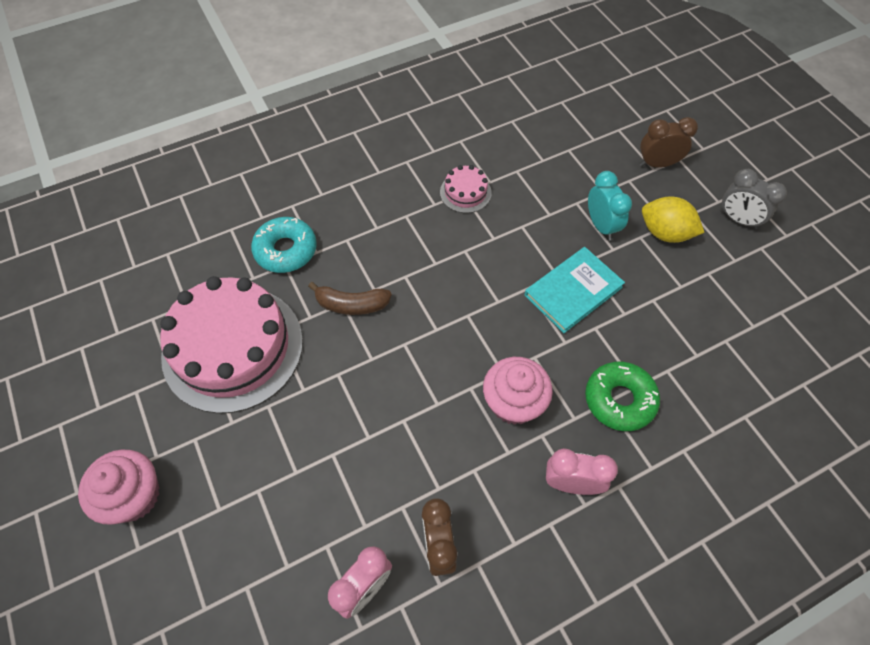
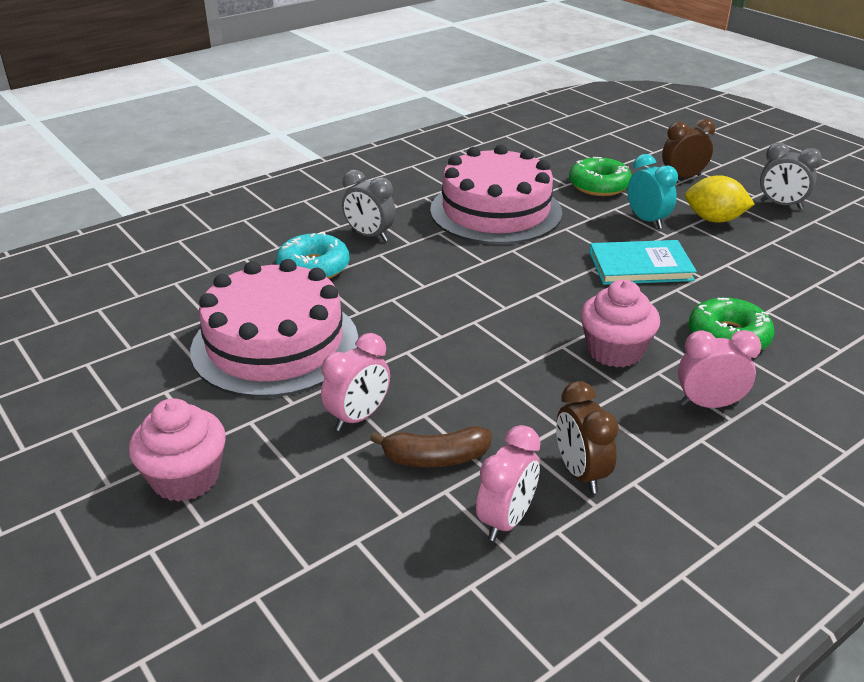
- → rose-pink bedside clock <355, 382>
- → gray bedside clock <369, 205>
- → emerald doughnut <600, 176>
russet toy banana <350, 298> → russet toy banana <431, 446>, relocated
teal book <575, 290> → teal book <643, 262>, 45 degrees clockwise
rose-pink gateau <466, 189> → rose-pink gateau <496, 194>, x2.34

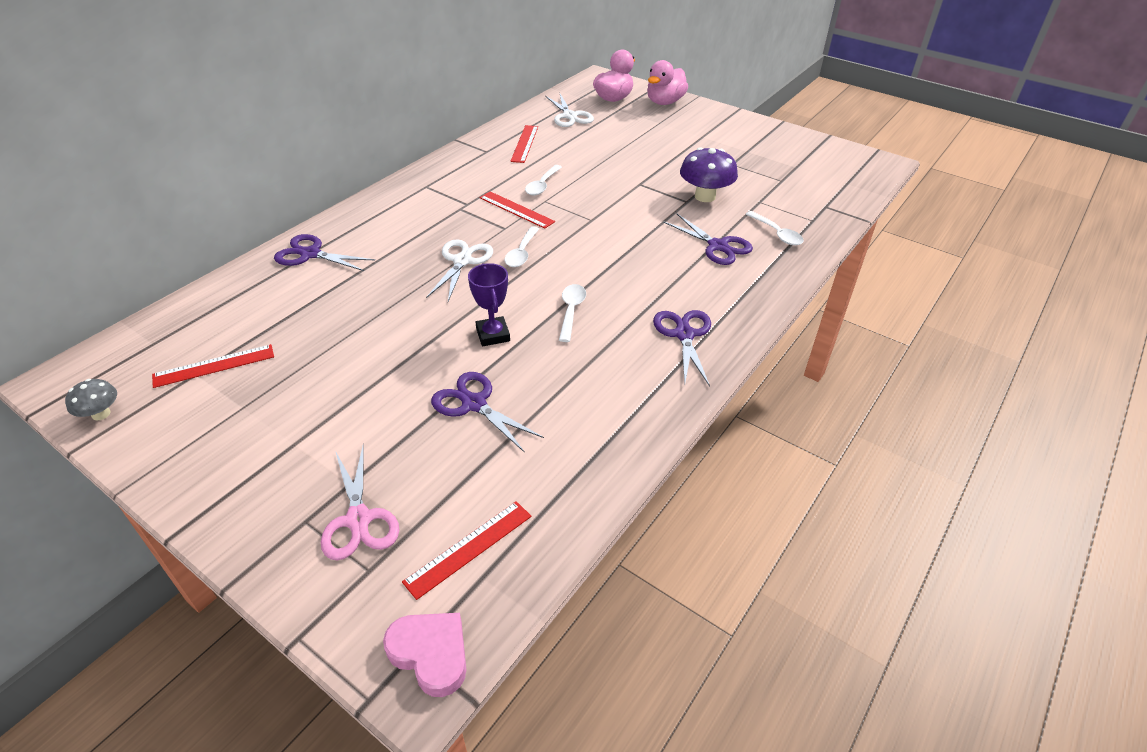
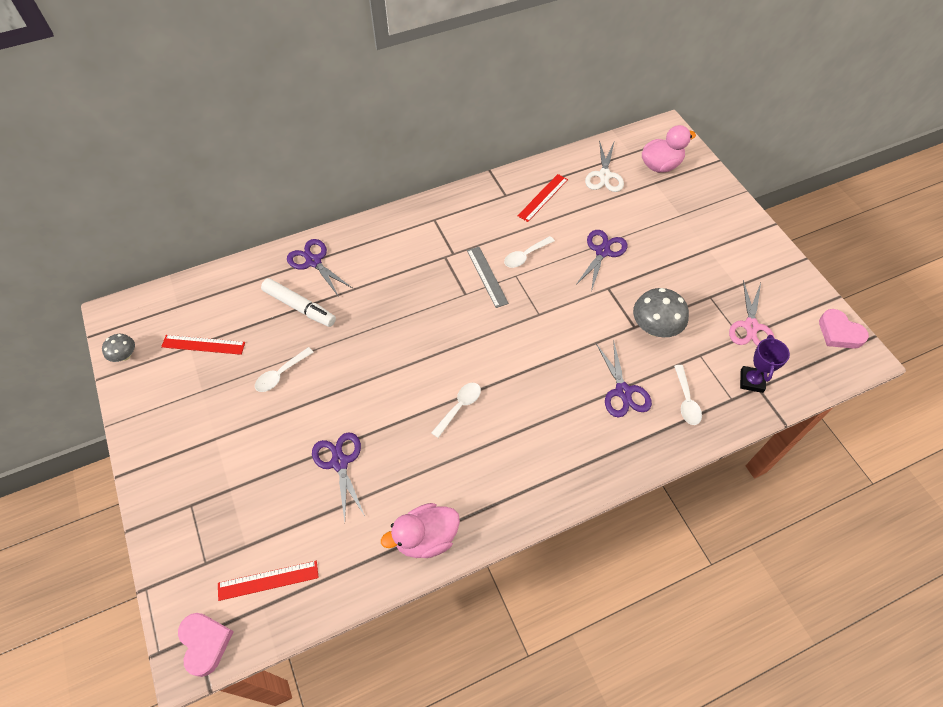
pure white pair of scissors <459, 270> → -
- → pure white felt pen <298, 302>
- → rose-pink love heart <844, 329>
rose-pink pair of scissors <360, 501> → rose-pink pair of scissors <752, 313>, relocated
purple trophy <489, 304> → purple trophy <765, 364>, relocated
pure white spoon <521, 246> → pure white spoon <284, 369>, relocated
rose-pink rubber duck <667, 82> → rose-pink rubber duck <420, 530>, relocated
purple pair of scissors <682, 348> → purple pair of scissors <601, 261>, relocated
scarlet ruler <517, 210> → gray ruler <488, 277>
purple toadstool <709, 174> → gray toadstool <661, 312>

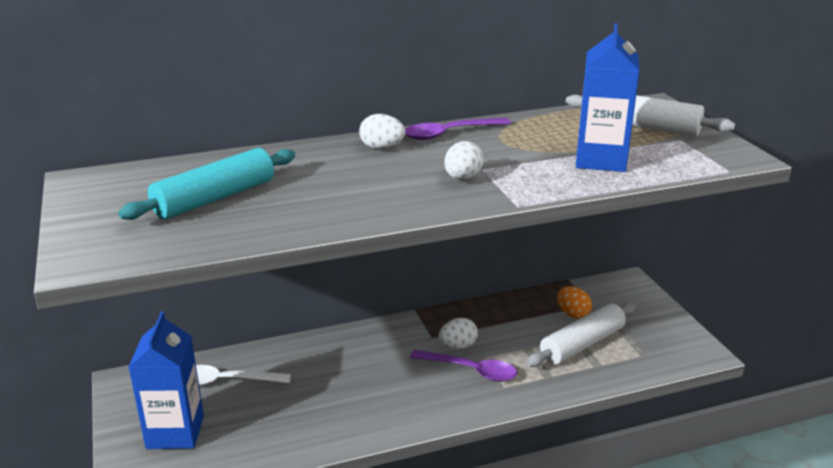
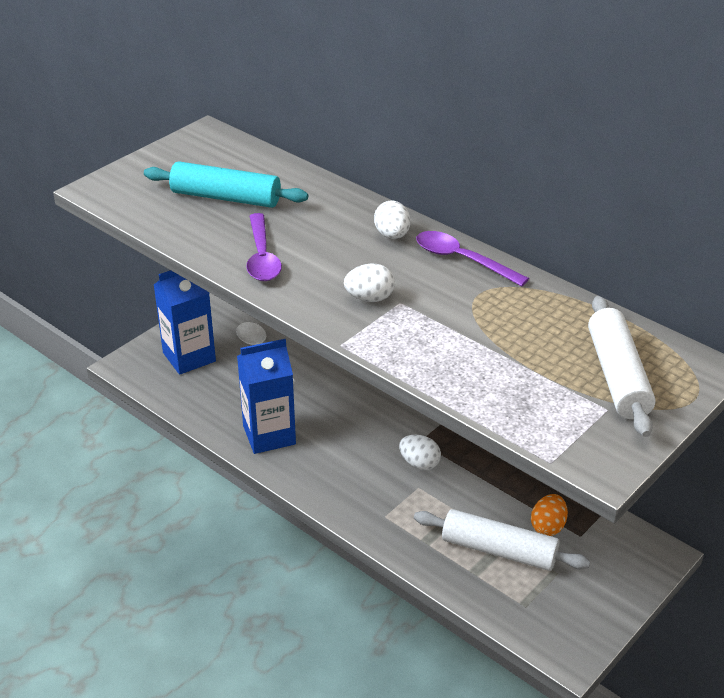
purple spoon <463, 365> → purple spoon <264, 247>, relocated
blue juice carton <608, 97> → blue juice carton <266, 396>, relocated

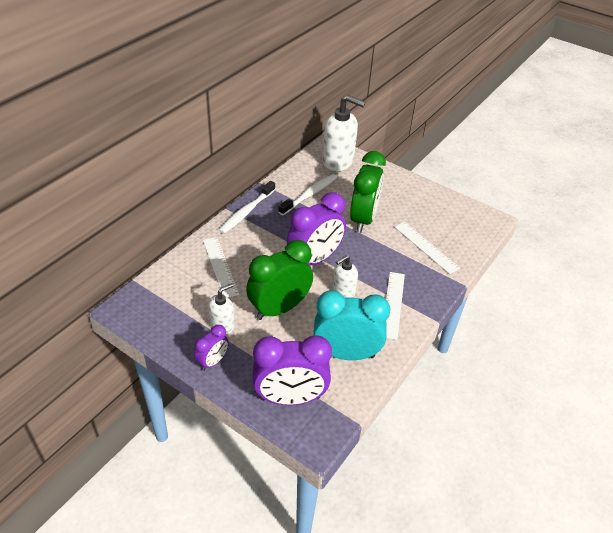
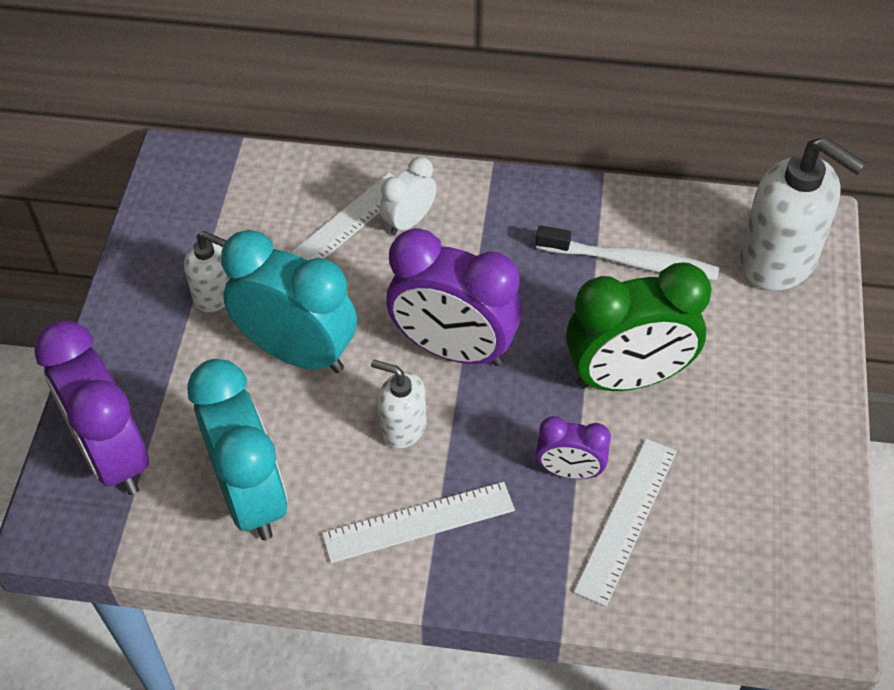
pure white toothbrush <247, 207> → -
- → pure white bedside clock <408, 196>
purple bedside clock <211, 348> → purple bedside clock <573, 447>, relocated
emerald bedside clock <279, 280> → teal bedside clock <289, 301>
pure white soap dispenser <344, 133> → pure white soap dispenser <802, 214>, 45 degrees counterclockwise

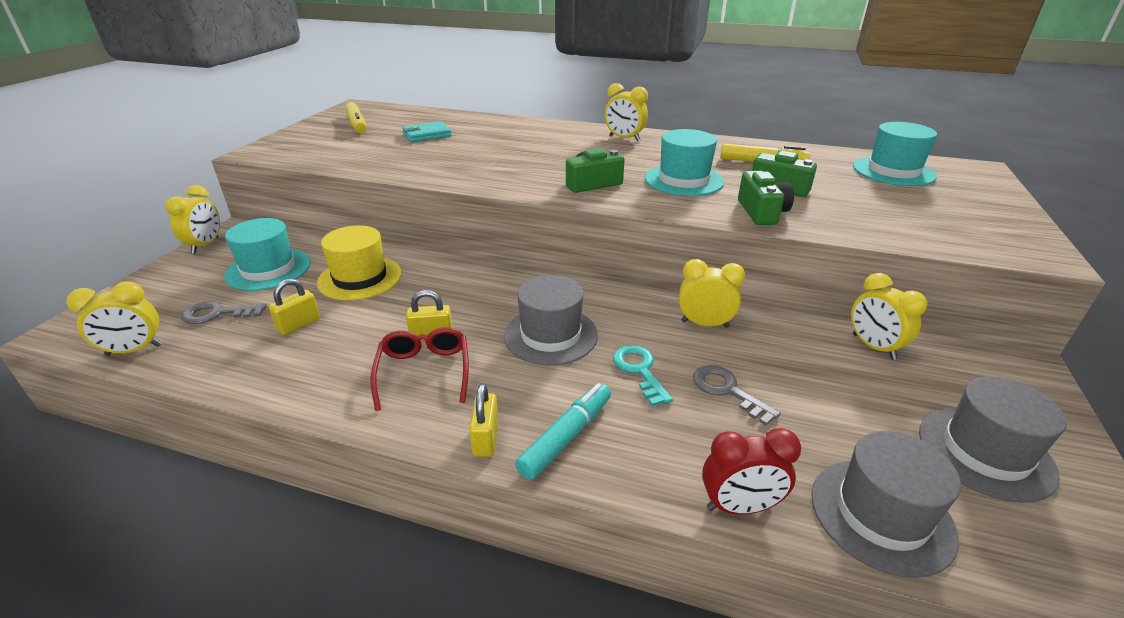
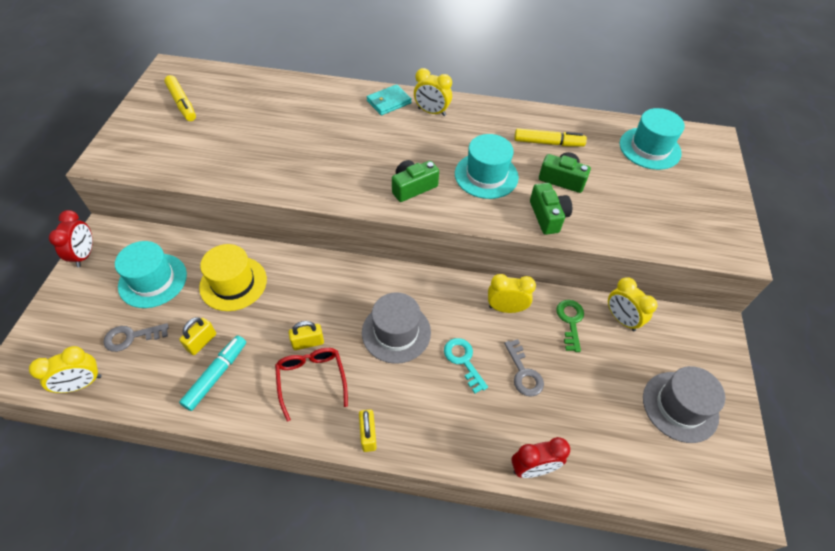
gray tall hat <886, 504> → -
- → emerald latchkey <570, 326>
teal card wallet <426, 131> → teal card wallet <389, 99>, relocated
teal felt pen <563, 431> → teal felt pen <212, 373>, relocated
bright yellow bedside clock <193, 219> → scarlet bedside clock <71, 238>
gray latchkey <737, 395> → gray latchkey <524, 368>, 150 degrees counterclockwise

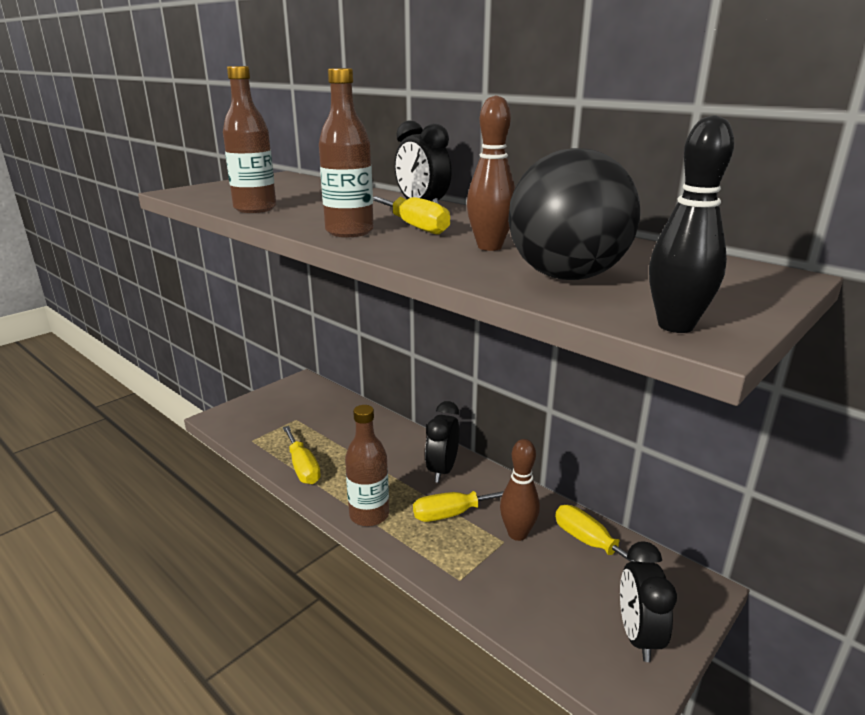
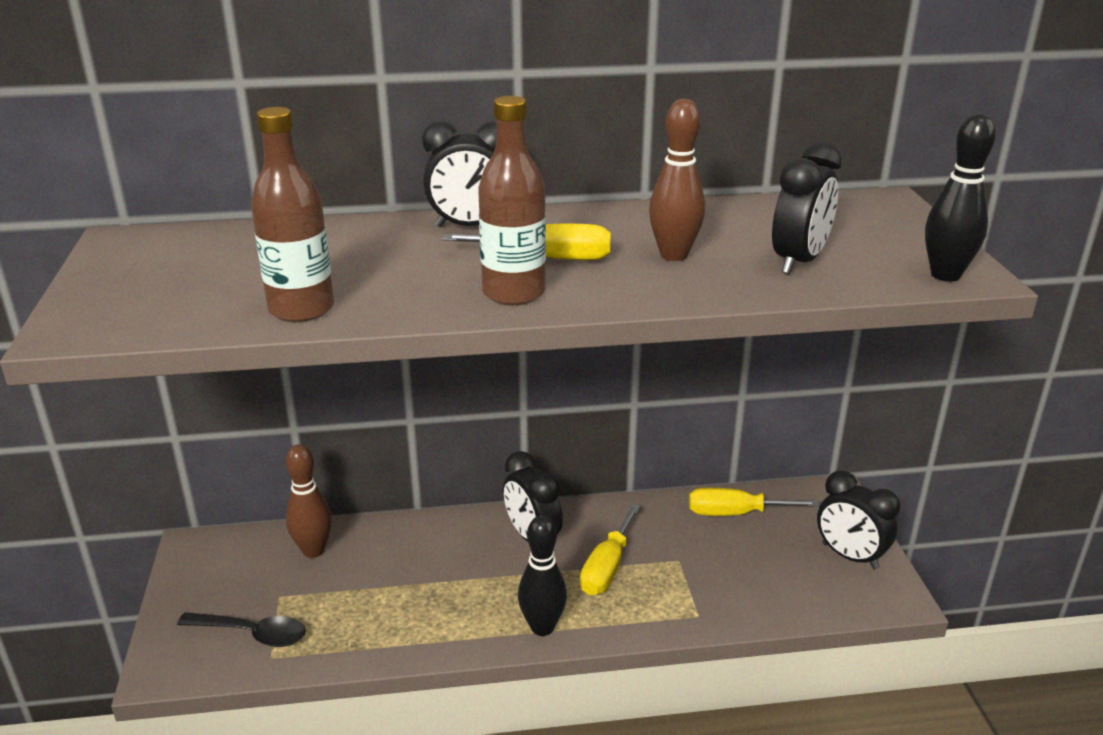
bright yellow flat screwdriver <302, 455> → -
- → black spoon <241, 629>
russet skittle <520, 490> → russet skittle <309, 501>, relocated
russet bottle <367, 466> → black skittle <542, 575>
black play ball <574, 214> → black bedside clock <807, 208>

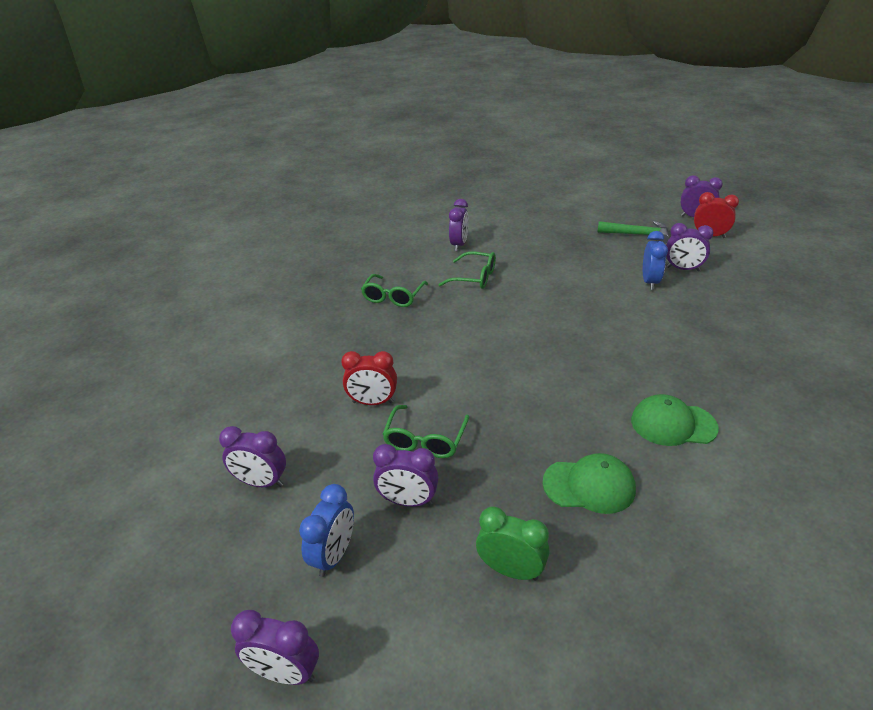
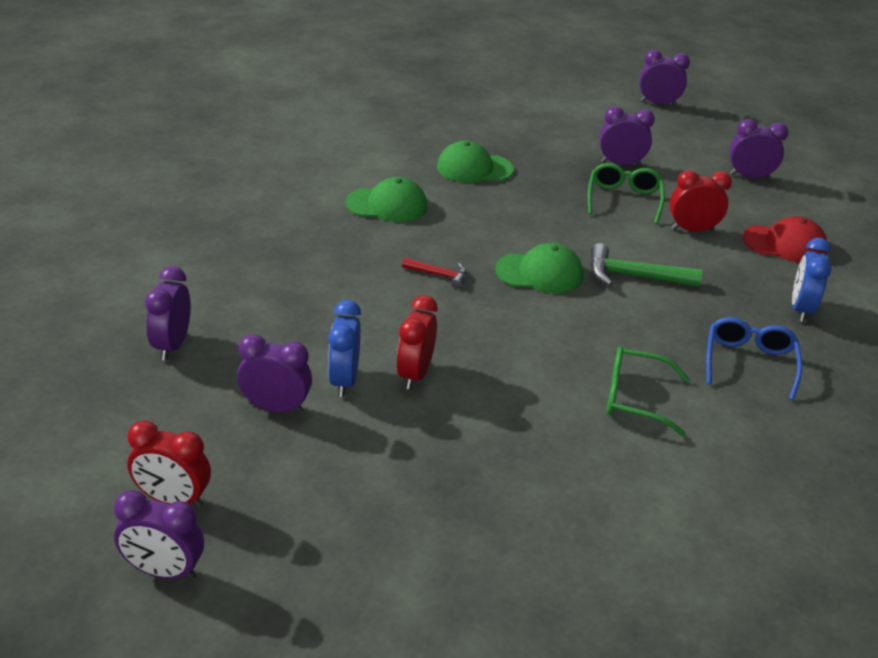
emerald bedside clock <512, 543> → -
- → scarlet bedside clock <417, 342>
- → scarlet claw hammer <434, 273>
- → emerald baseball cap <539, 268>
- → scarlet baseball cap <785, 239>
blue bedside clock <326, 530> → blue bedside clock <811, 280>, relocated
purple bedside clock <459, 225> → purple bedside clock <168, 313>, relocated
emerald claw hammer <633, 232> → emerald claw hammer <646, 265>, relocated
emerald eyeglasses <394, 290> → blue eyeglasses <754, 358>

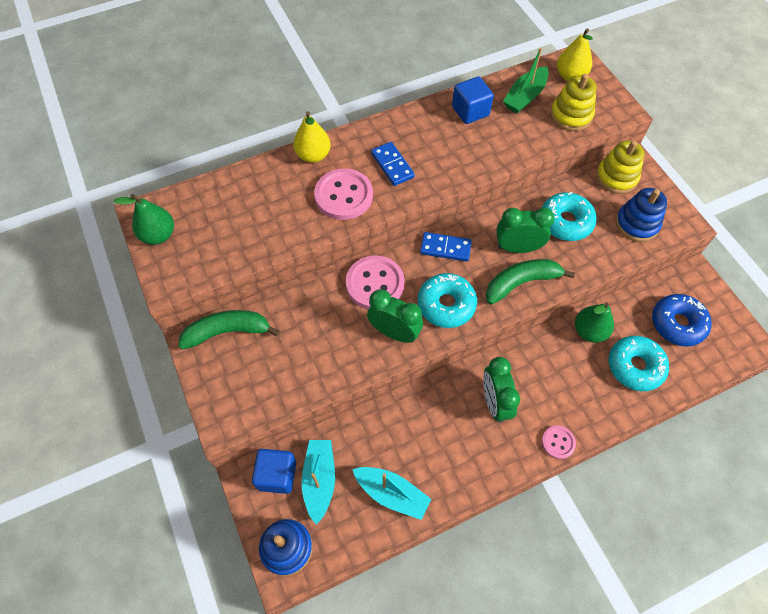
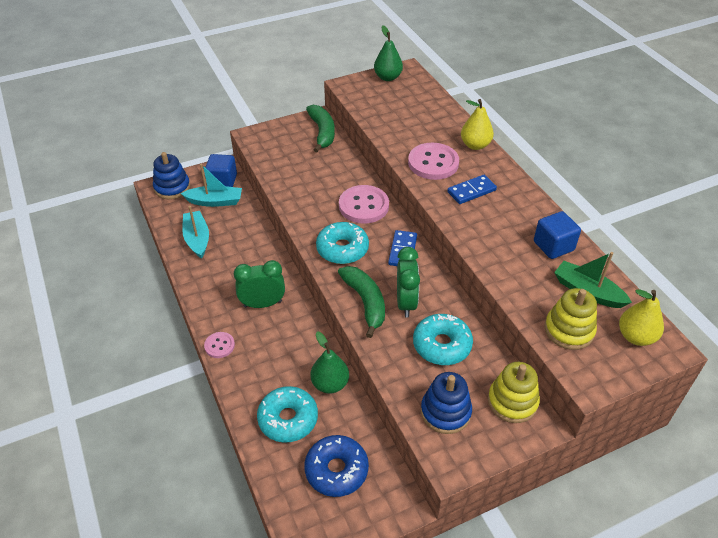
emerald bedside clock <395, 316> → -
teal toy boat <391, 493> → teal toy boat <195, 232>, 135 degrees clockwise

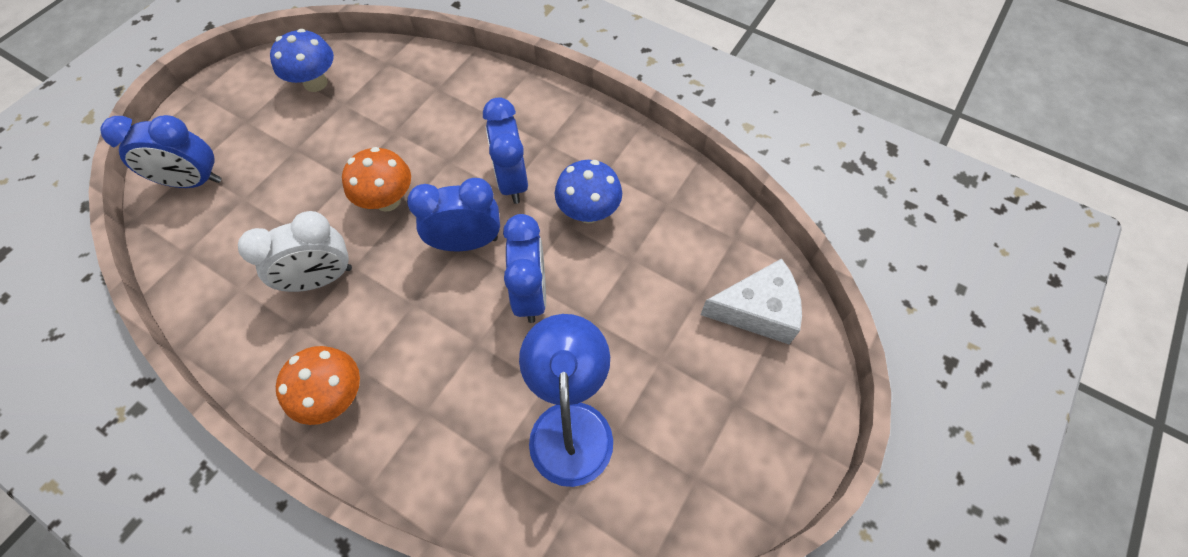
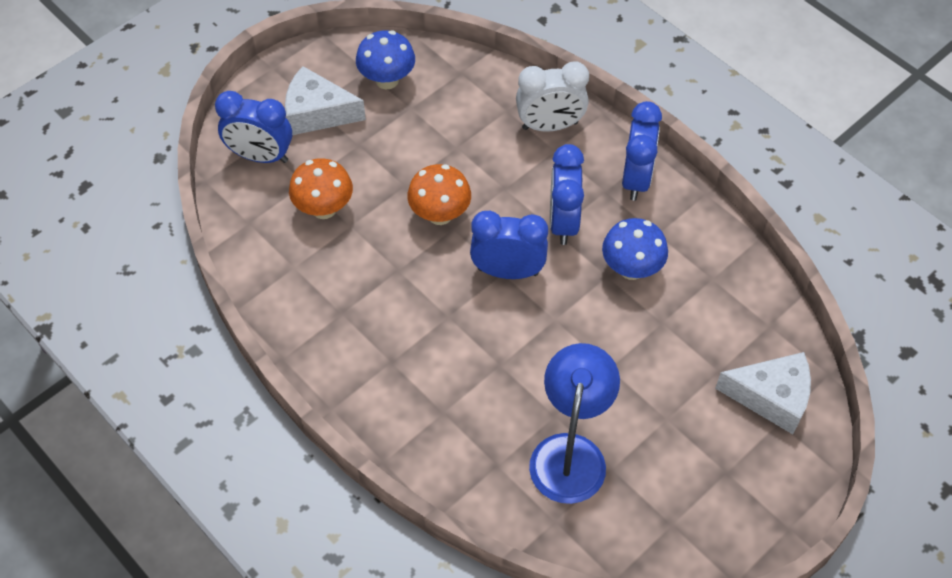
- → pure white cheese <325, 100>
pure white bedside clock <295, 251> → pure white bedside clock <552, 96>, relocated
orange-coloured toadstool <318, 385> → orange-coloured toadstool <321, 188>, relocated
blue bedside clock <524, 268> → blue bedside clock <642, 151>, relocated

